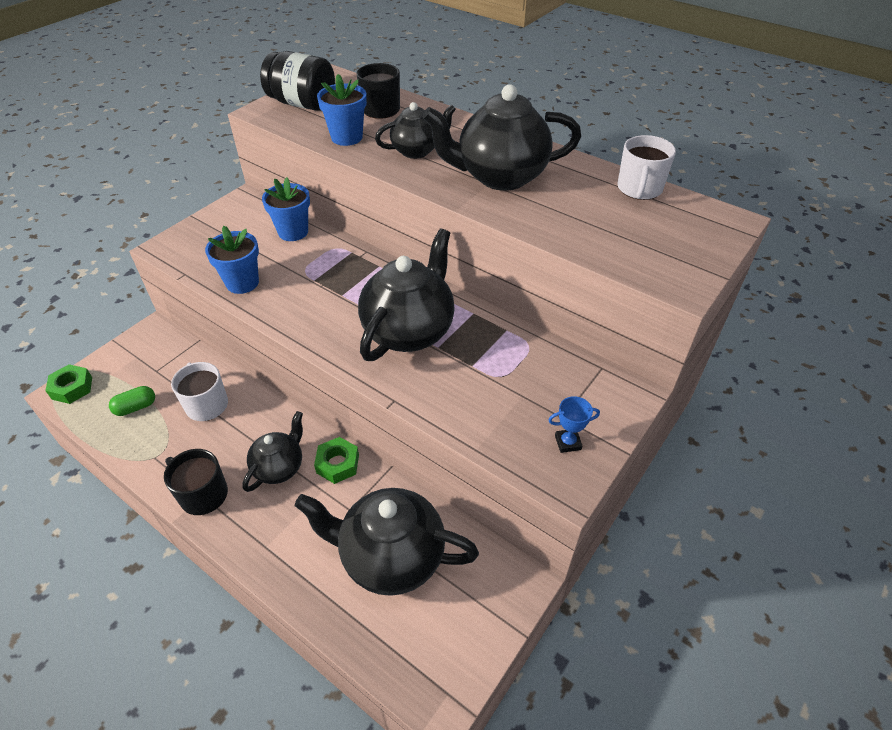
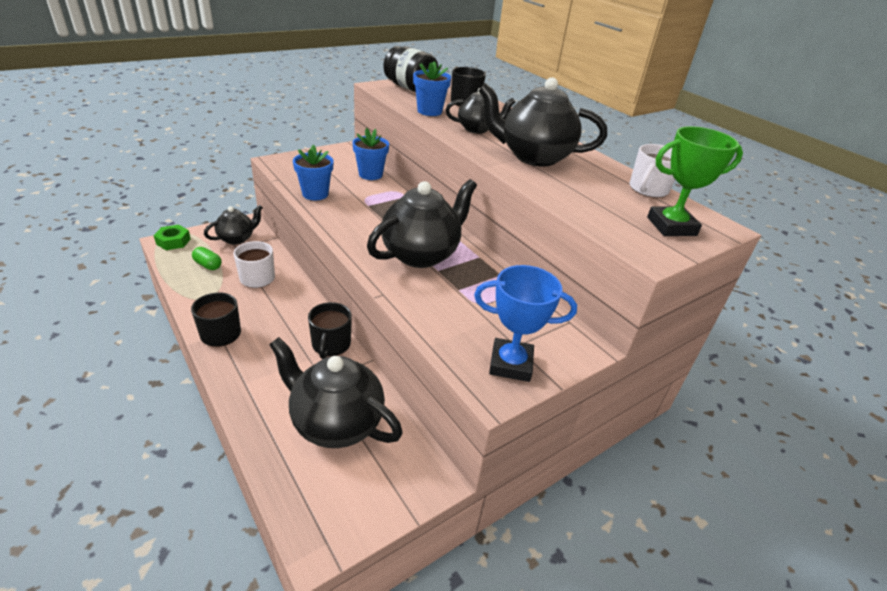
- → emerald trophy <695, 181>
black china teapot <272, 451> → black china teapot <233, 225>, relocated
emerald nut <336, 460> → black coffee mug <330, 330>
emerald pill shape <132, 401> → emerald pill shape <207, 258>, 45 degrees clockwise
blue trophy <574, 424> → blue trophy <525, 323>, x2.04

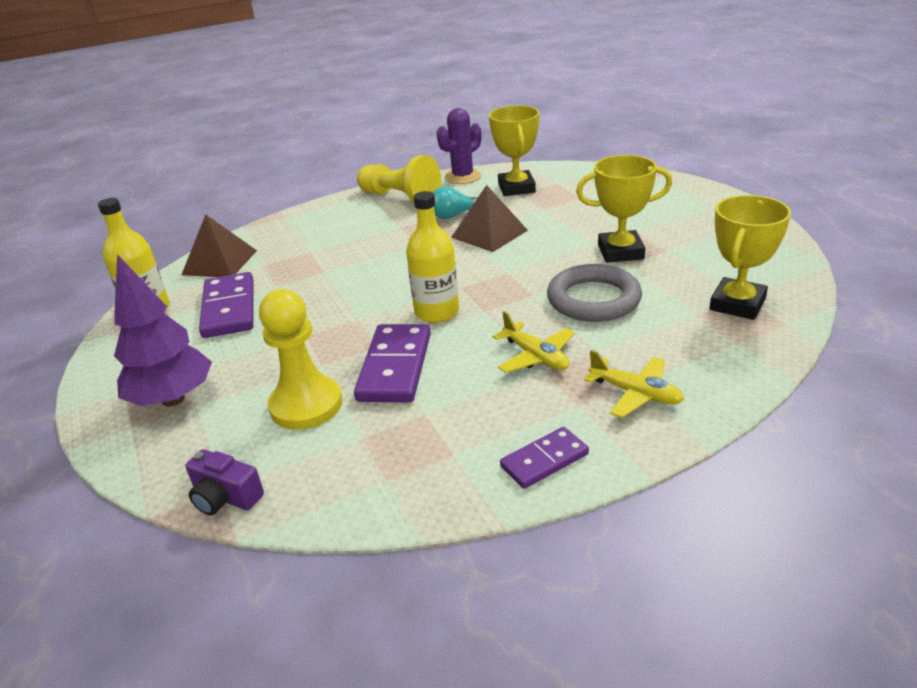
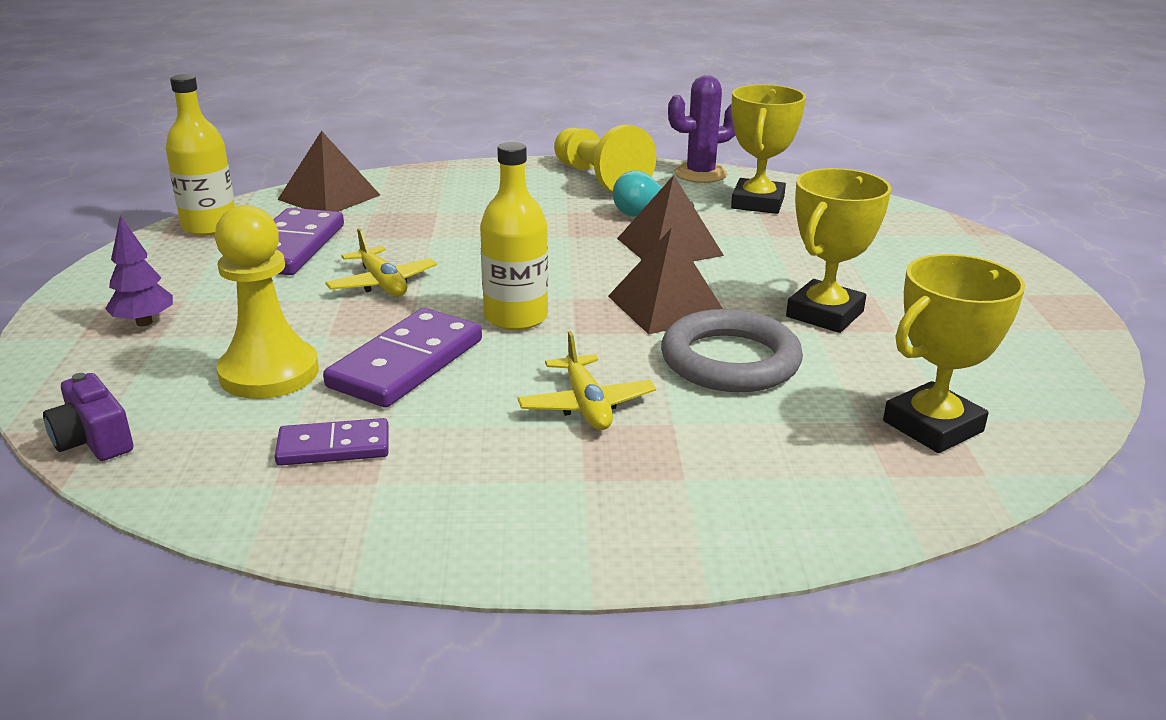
- → russet solid pyramid <665, 281>
purple domino piece <544, 458> → purple domino piece <332, 442>, relocated
bright yellow toy plane <634, 384> → bright yellow toy plane <381, 262>, relocated
bright yellow trophy <624, 209> → bright yellow trophy <838, 250>, 75 degrees counterclockwise
purple tree <163, 330> → purple tree <139, 271>, x0.55

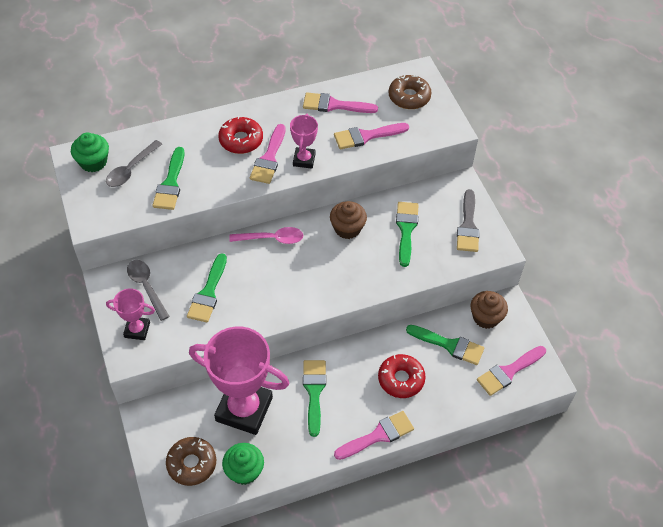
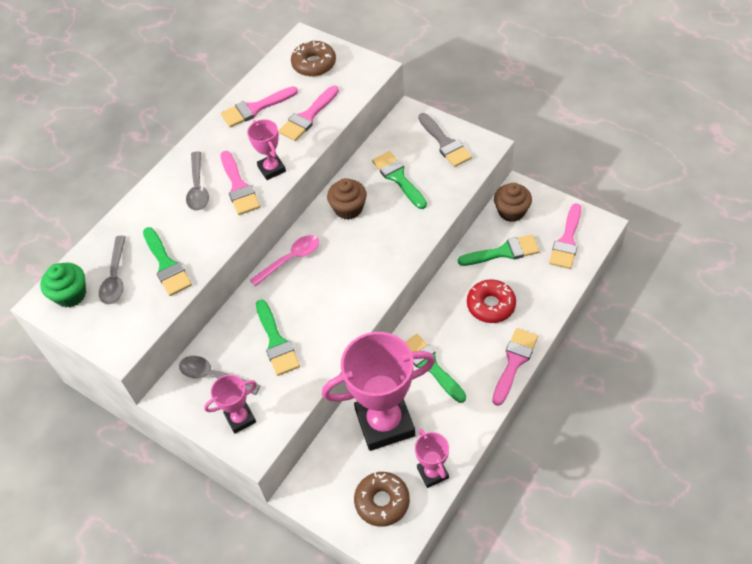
scarlet doughnut <240, 135> → gray spoon <197, 181>
emerald muffin <243, 464> → rose-pink trophy <432, 458>

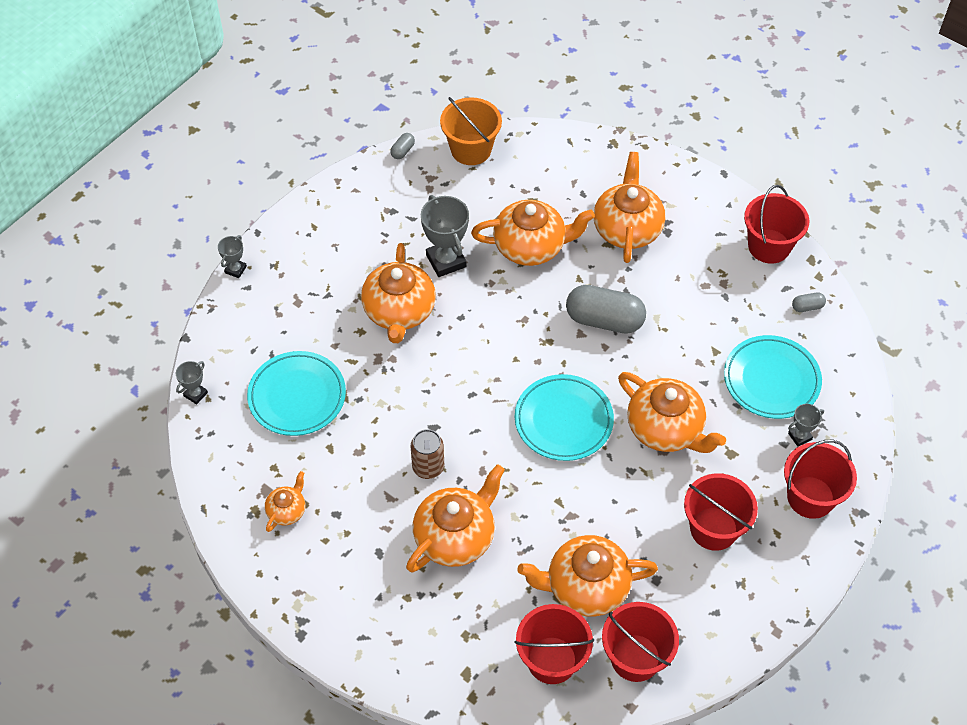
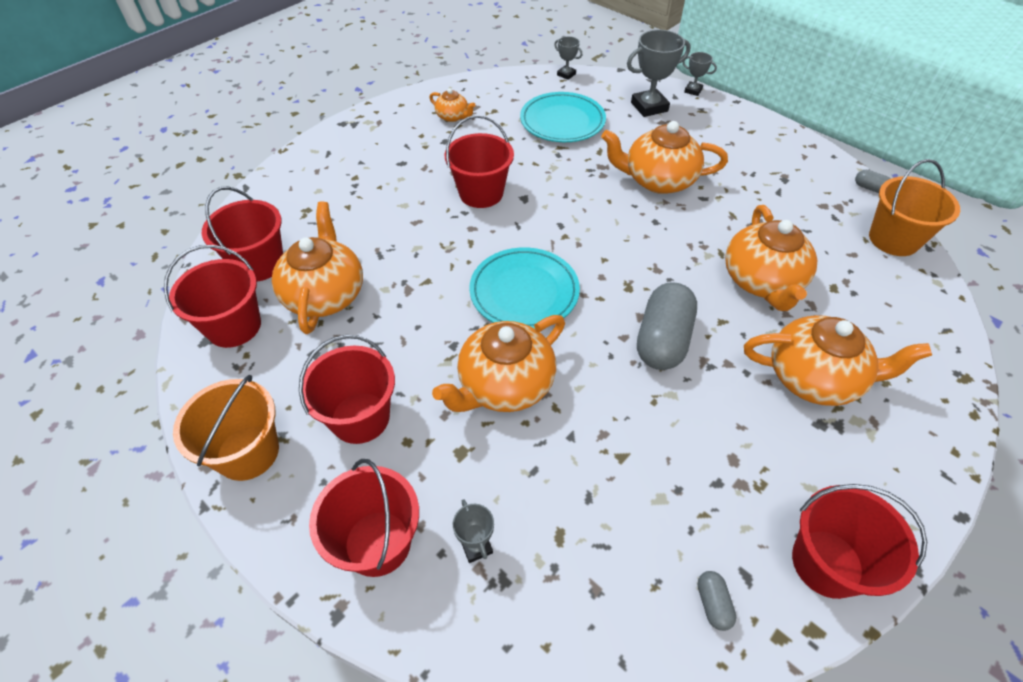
orange-coloured china teapot <455, 518> → -
teal dinner plate <773, 377> → -
- → orange-coloured bucket <226, 427>
gray trophy <445, 236> → gray trophy <659, 73>, relocated
russet soda can <427, 454> → scarlet bucket <479, 161>

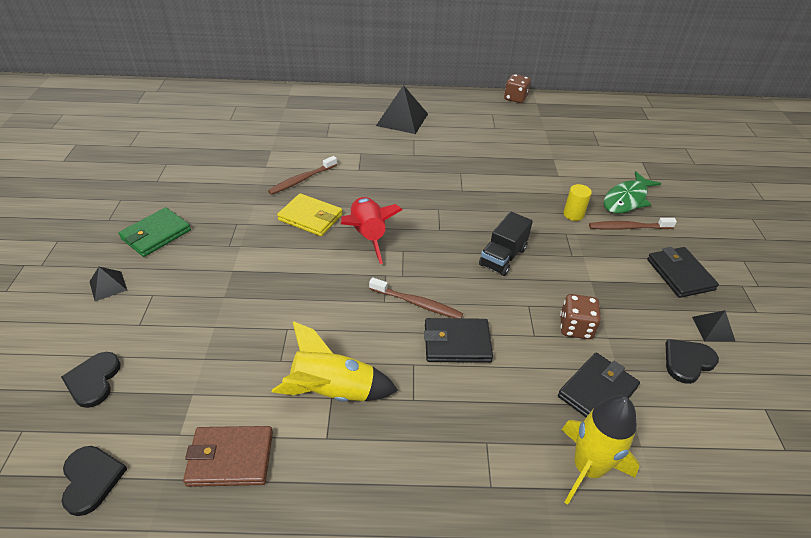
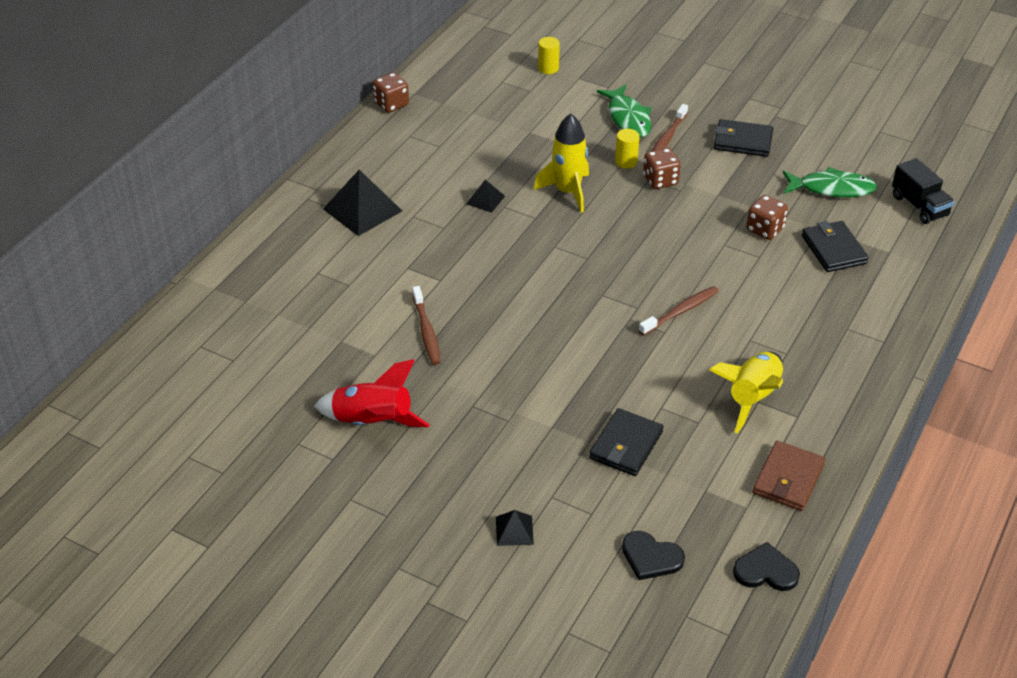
emerald card wallet <155, 232> → -
bright yellow card wallet <310, 214> → -
- → bright yellow cylinder shape <549, 55>
- → russet game die <662, 168>
scarlet rocket <372, 230> → scarlet rocket <372, 393>, relocated
black card wallet <458, 340> → black card wallet <626, 442>, relocated
black toy truck <506, 244> → black toy truck <923, 191>, relocated
bright yellow rocket <600, 450> → bright yellow rocket <561, 163>, relocated
black solid pyramid <713, 325> → black solid pyramid <485, 196>, relocated
black love heart <692, 361> → emerald fish figure <830, 182>

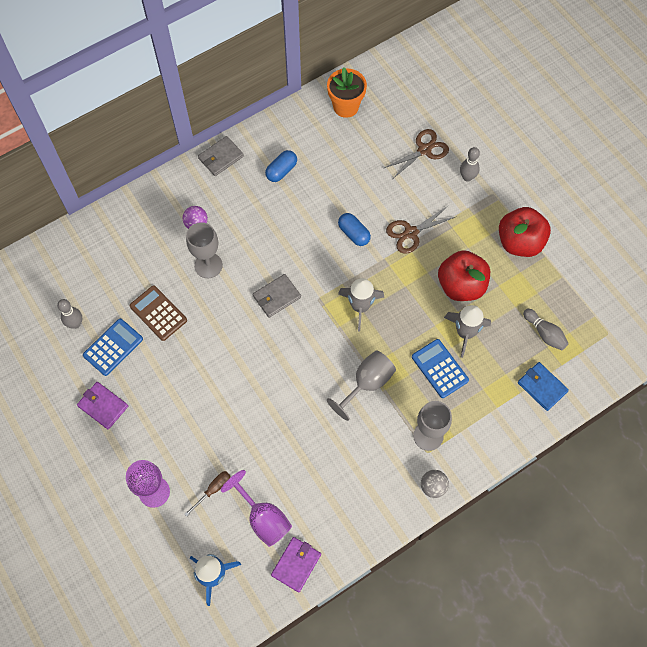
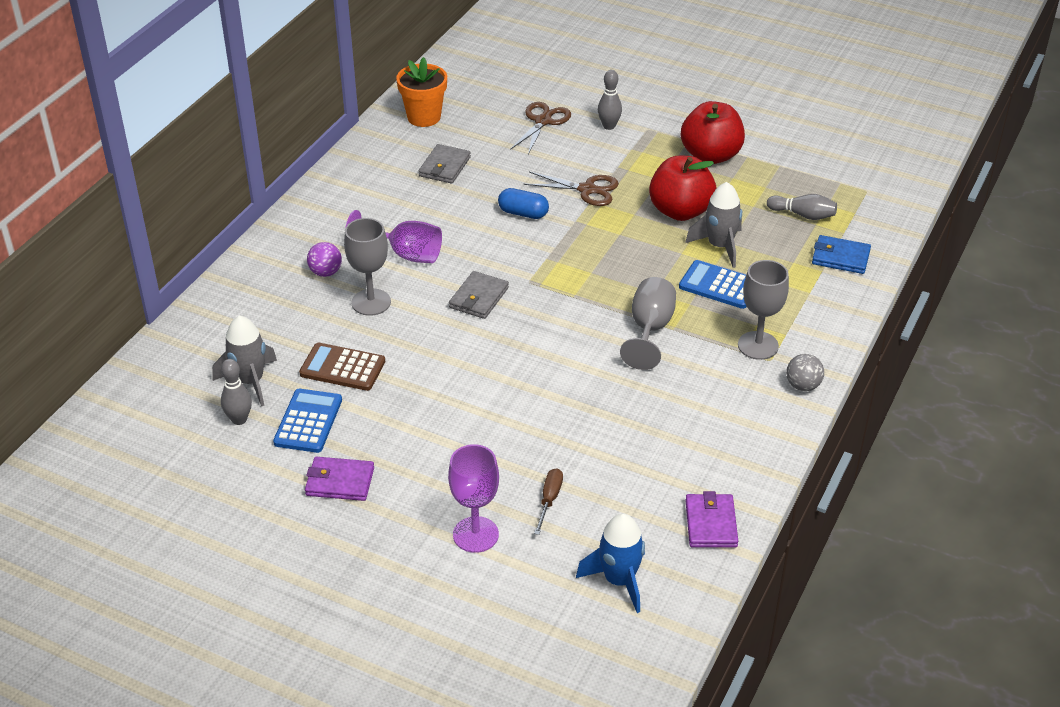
blue pill shape <281, 166> → -
gray card wallet <221, 156> → gray card wallet <445, 164>, relocated
purple wine glass <256, 508> → purple wine glass <394, 236>, relocated
gray rocket <361, 304> → gray rocket <244, 361>, relocated
russet pair of scissors <420, 229> → russet pair of scissors <571, 189>, 105 degrees counterclockwise

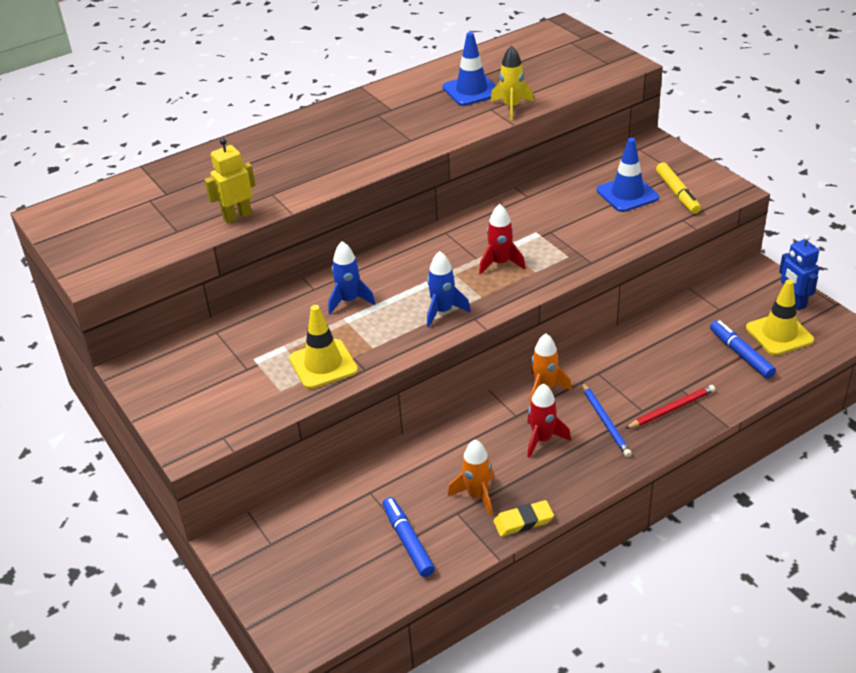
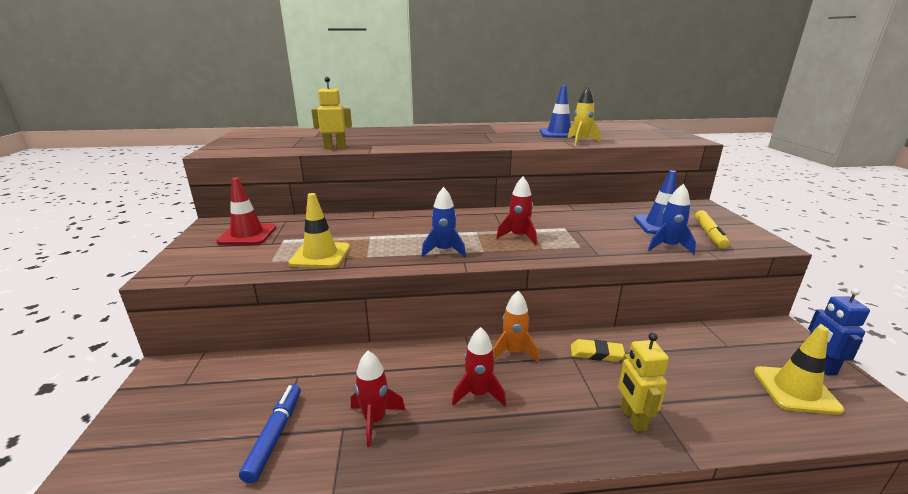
blue pencil <606, 419> → -
blue felt pen <743, 349> → -
- → scarlet traffic cone <246, 211>
blue rocket <352, 277> → blue rocket <672, 219>, relocated
bright yellow eraser <523, 518> → bright yellow eraser <598, 350>, relocated
scarlet pencil <670, 407> → bright yellow robot <643, 382>
orange-coloured rocket <471, 477> → scarlet rocket <378, 399>

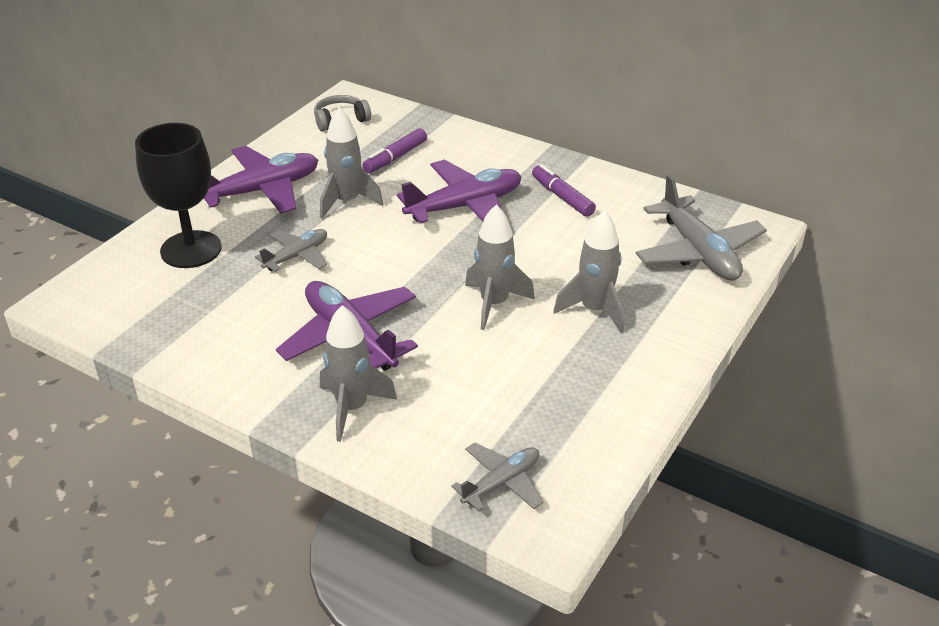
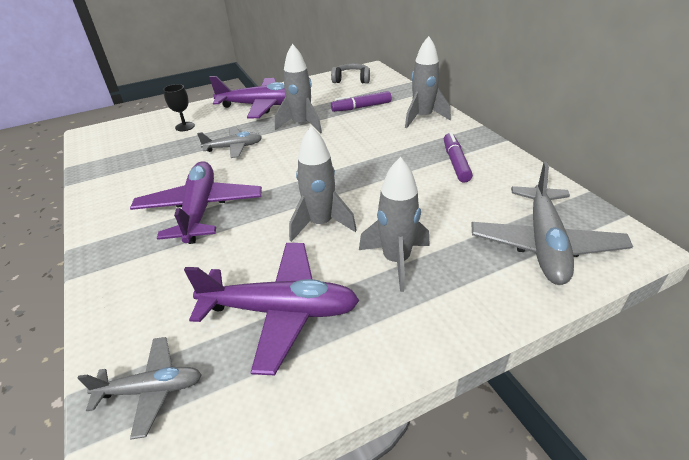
gray rocket <358, 373> → gray rocket <428, 82>, relocated
purple toy plane <459, 191> → purple toy plane <272, 309>, relocated
black wine glass <178, 195> → black wine glass <179, 107>, x0.46

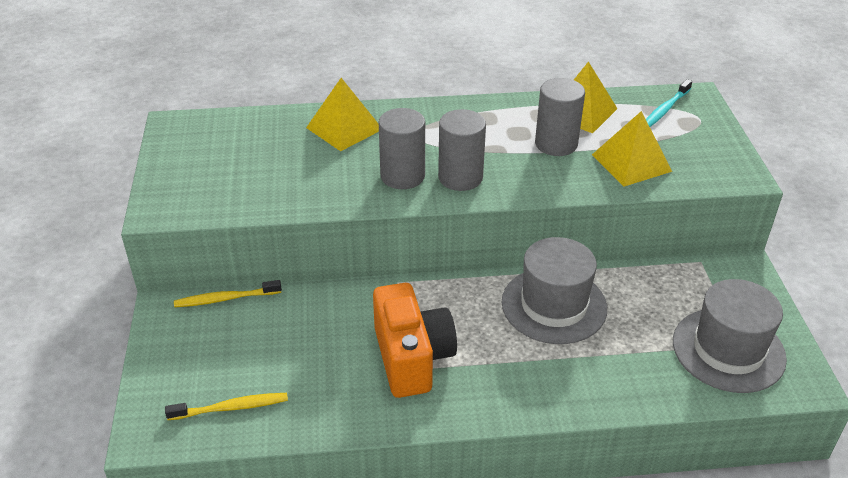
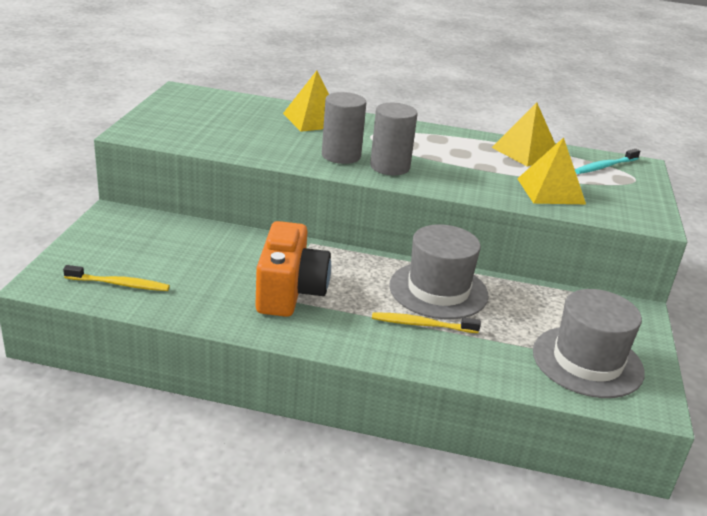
gray cylinder shape <560, 117> → -
bright yellow toothbrush <228, 293> → bright yellow toothbrush <426, 322>, relocated

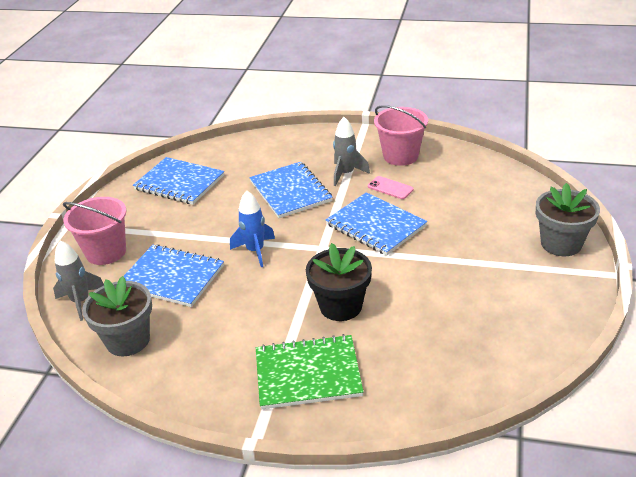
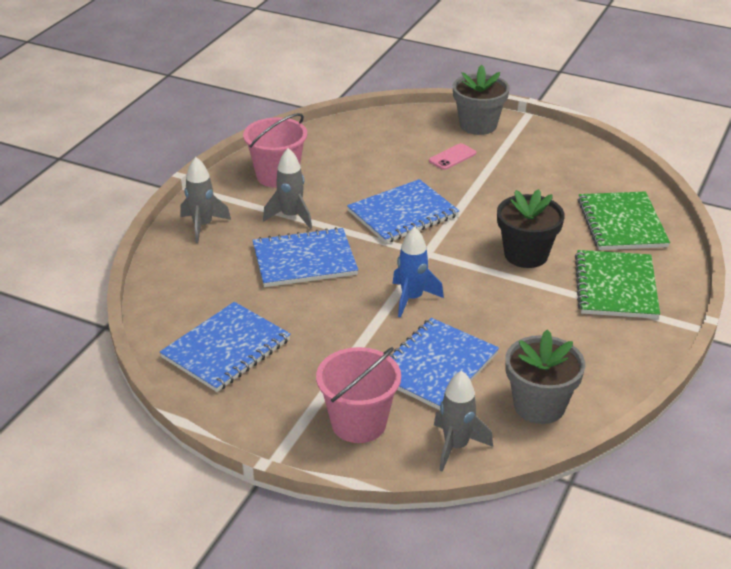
- → gray rocket <206, 200>
- → emerald notebook <624, 220>
rose-pink phone <391, 187> → rose-pink phone <452, 156>, relocated

